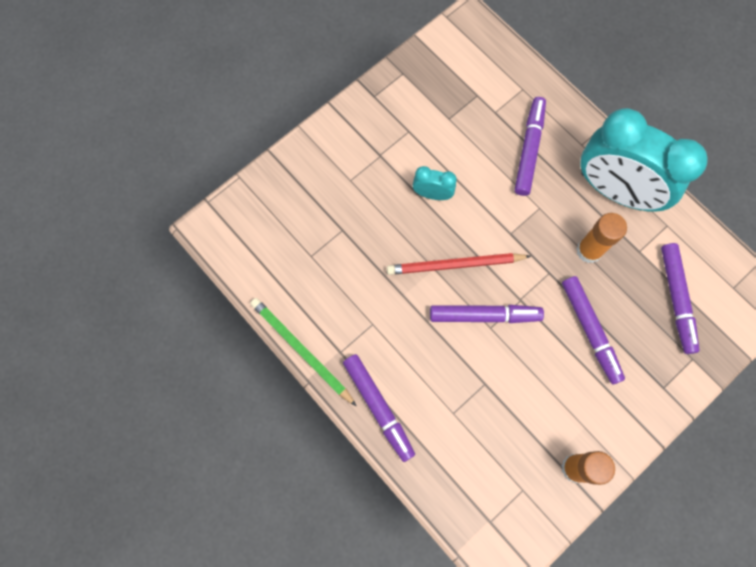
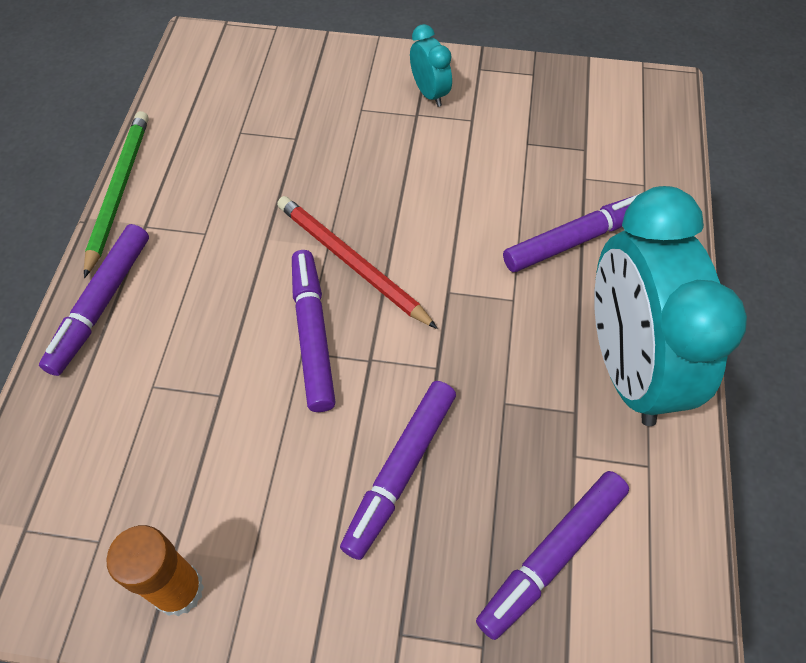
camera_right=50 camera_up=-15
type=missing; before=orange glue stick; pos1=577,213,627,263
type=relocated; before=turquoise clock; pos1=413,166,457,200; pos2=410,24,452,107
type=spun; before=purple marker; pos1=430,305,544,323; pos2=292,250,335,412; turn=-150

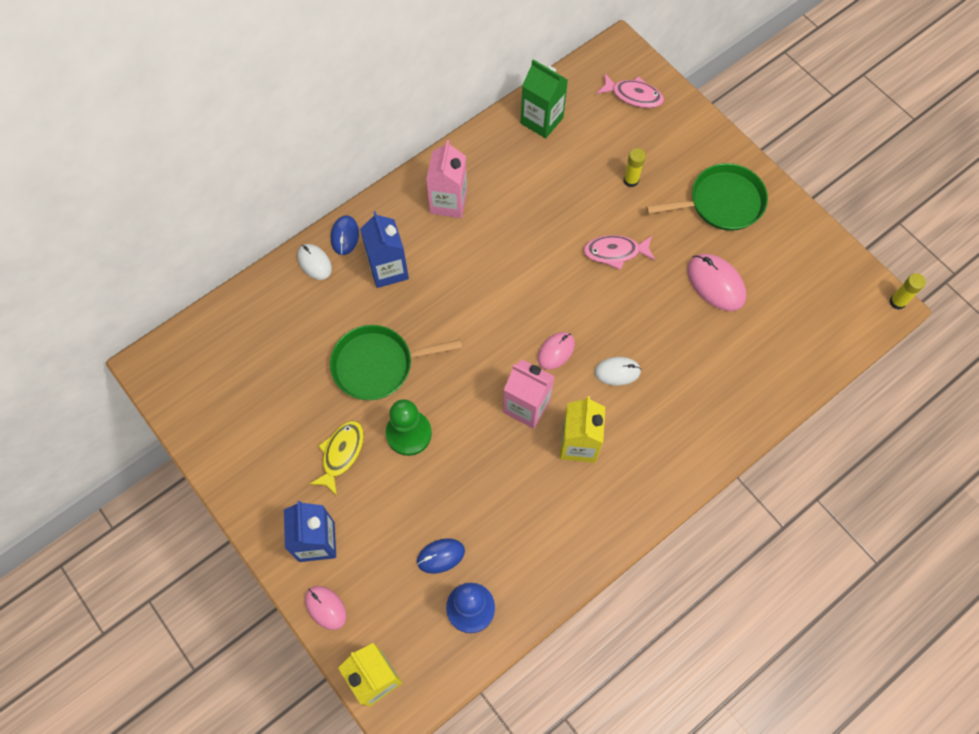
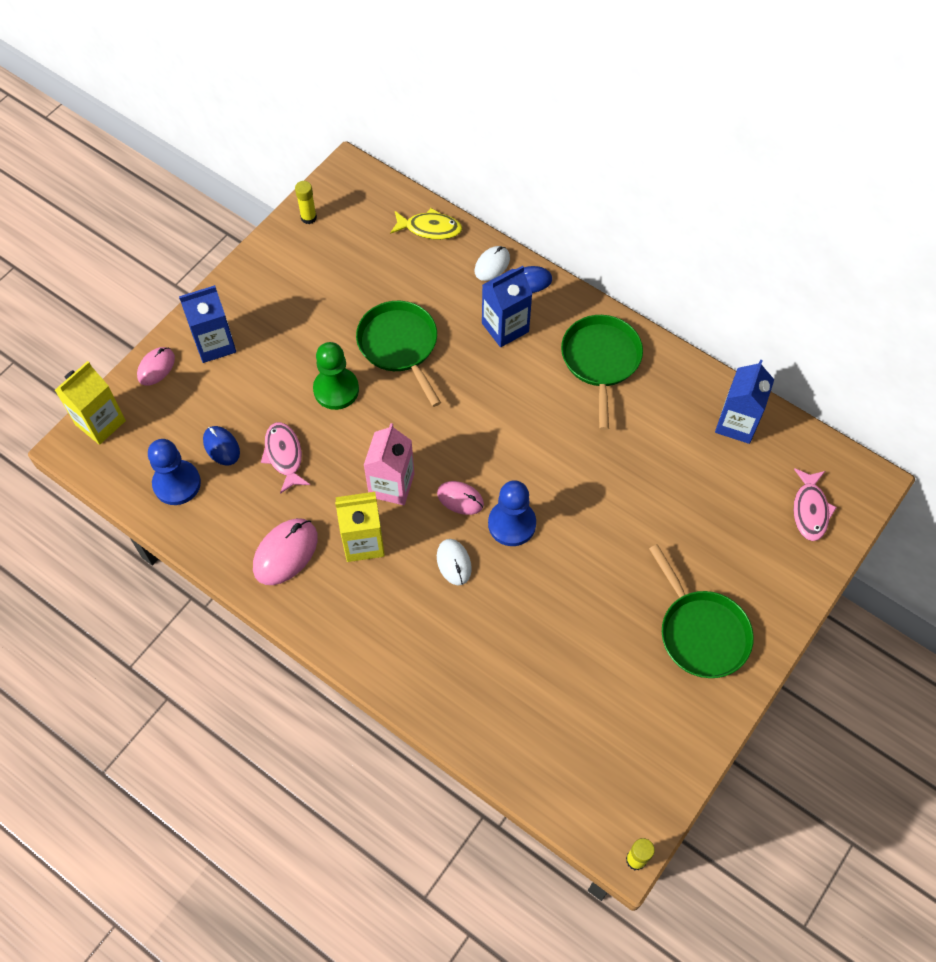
camera_right=75 camera_up=-5
type=appeared; after=blue pawn; pos2=488,480,536,546
type=relocated; before=yellow fish; pos1=310,421,364,496; pos2=390,208,462,240
type=relocated; before=pink fish; pos1=583,235,655,270; pos2=261,422,310,494
type=relocated; before=yellow glue stick; pos1=623,148,646,187; pos2=295,181,317,224
type=relocated; before=pink mouse; pos1=687,254,746,311; pos2=253,518,318,585
type=exchanged; before=pink carton; after=green pan; pos1=426,140,467,218; pos2=561,315,643,430
type=colour; before=green carton; after=blue carton; pos1=521,59,568,138; pos2=715,359,774,444

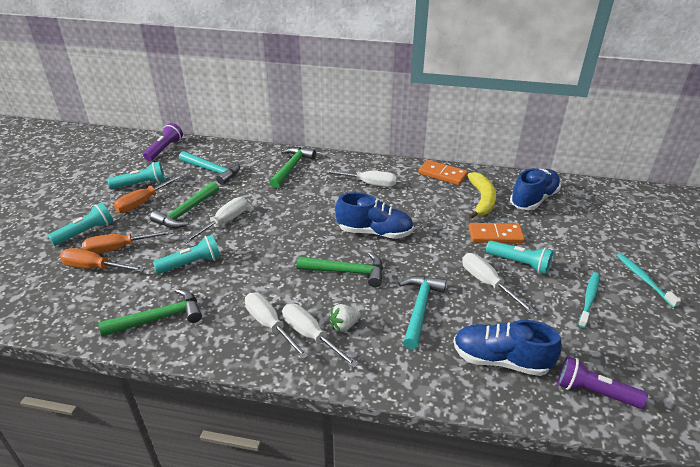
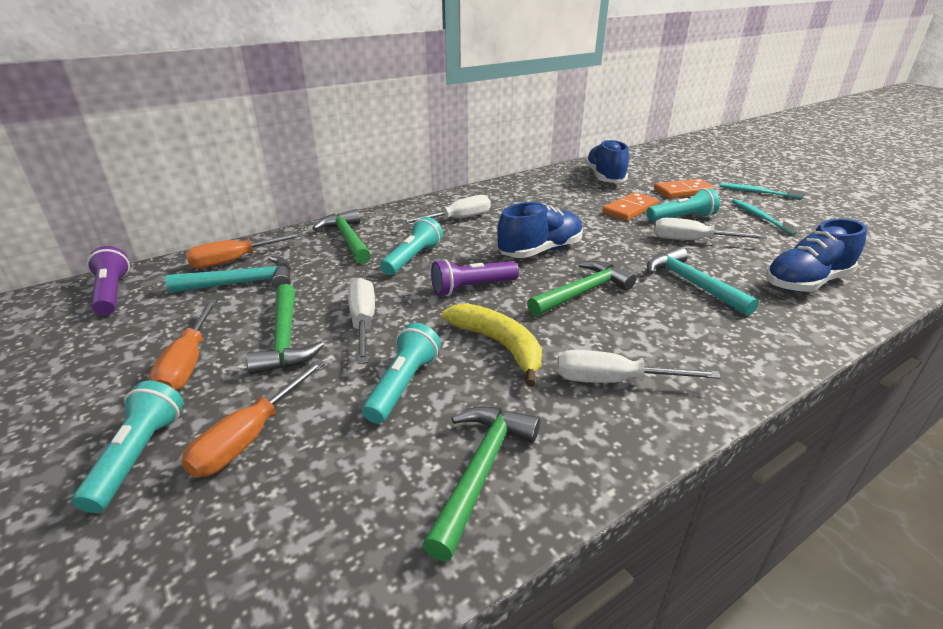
camera_right=-45 camera_up=-5
type=missing; before=white screwdriver; pos1=282,304,358,368
type=missing; before=white strawberry; pos1=329,304,361,332
type=relocated; before=orange screwdriver; pos1=59,248,145,272; pos2=185,232,304,269
type=relocated; before=turquoise flashlight; pos1=107,162,165,189; pos2=380,217,443,275
type=relocated; before=orange domino; pos1=418,160,468,185; pos2=654,179,716,198
type=relocated; before=yellow banana; pos1=467,172,496,219; pos2=442,303,542,387
type=relocated; before=purple flashlight; pos1=558,356,648,409; pos2=431,259,519,296

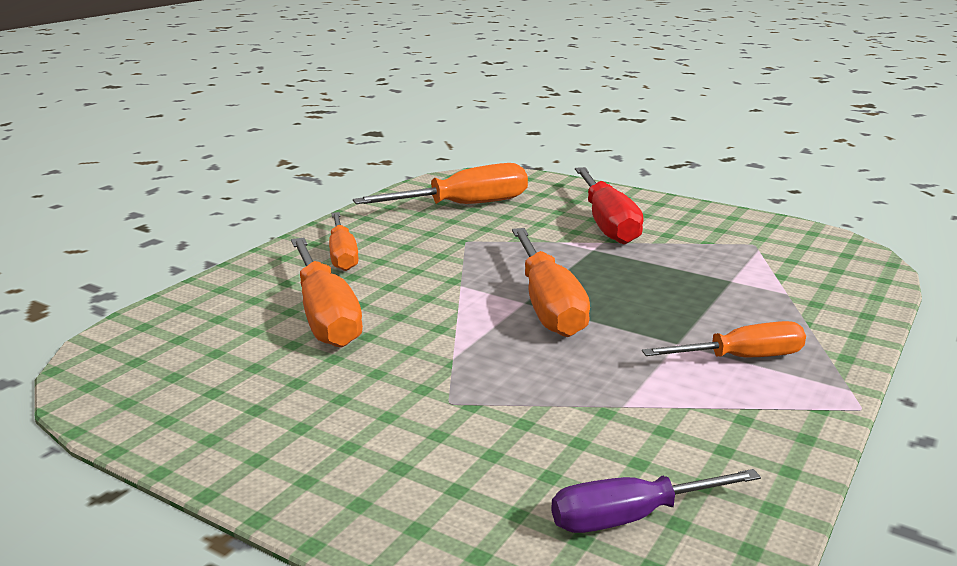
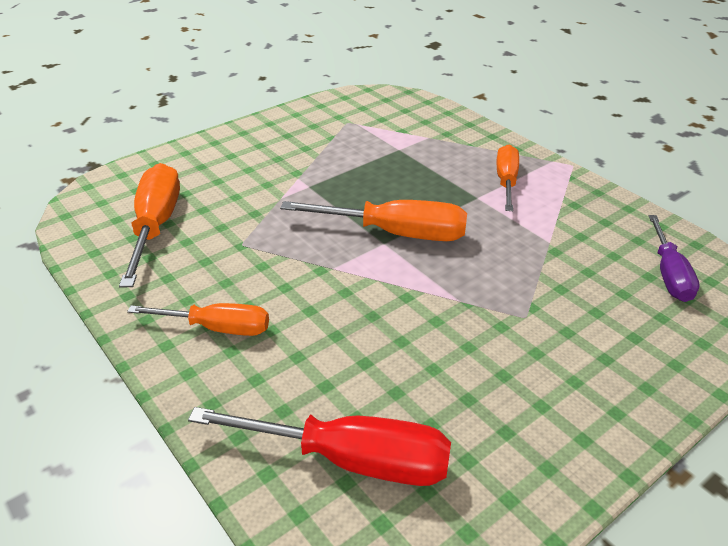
camera_right=-70 camera_up=15
type=missing; before=orange screwdriver; pos1=291,238,363,348
type=relocated; before=red screwdriver; pos1=575,167,644,244; pos2=188,407,451,486

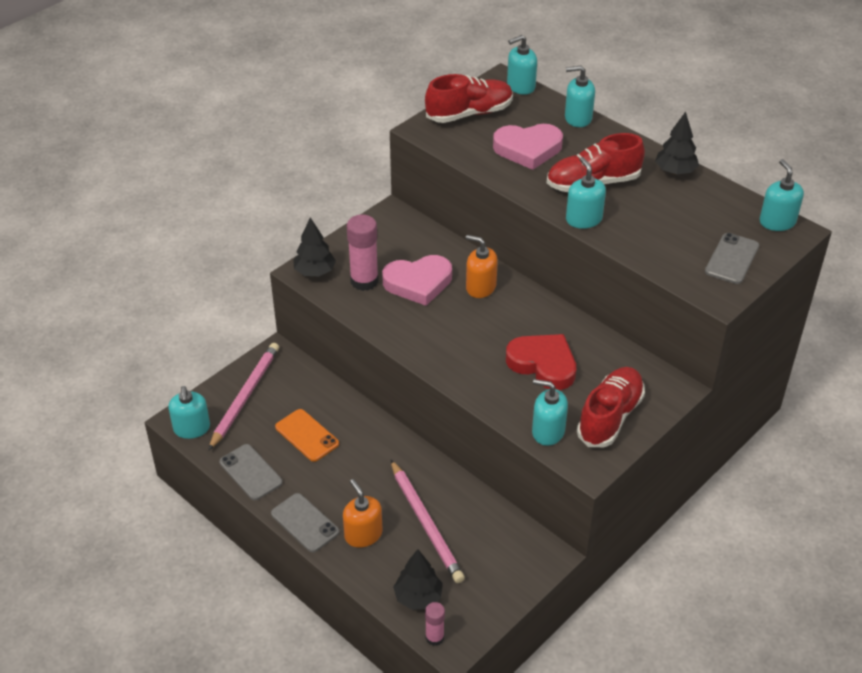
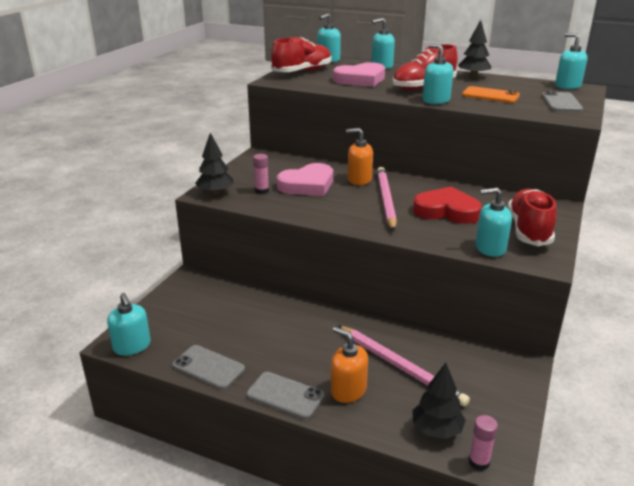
camera_right=-20 camera_up=-15
type=relocated; before=pink pencil; pos1=208,343,279,451; pos2=377,167,397,231
type=relocated; before=orange phone; pos1=275,409,339,462; pos2=462,86,520,103
type=size; before=pink glue stick; pos1=347,215,379,291; pos2=253,154,269,194; scale=0.57

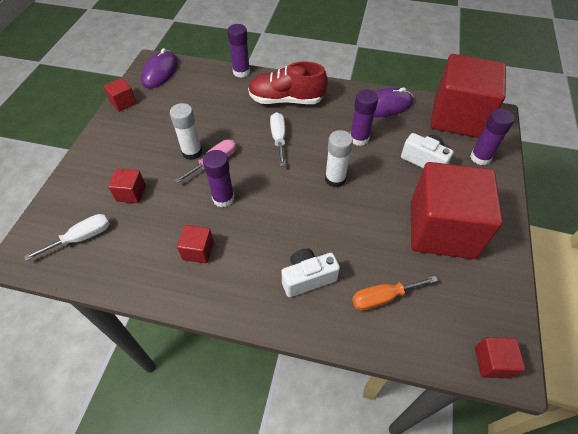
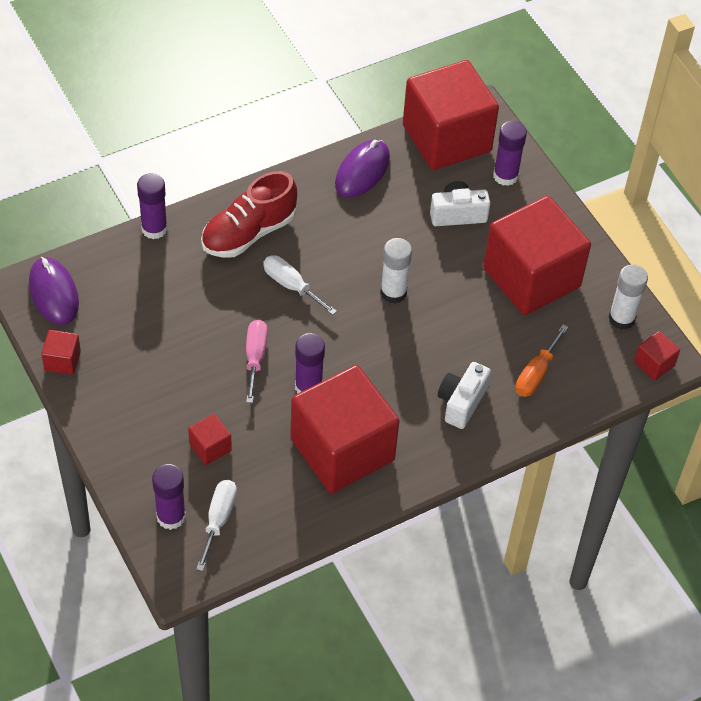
camera_right=-45 camera_up=0
type=relocated; before=white glue stick; pos1=170,103,202,160; pos2=609,264,648,330
type=relocated; before=purple glue stick; pos1=350,89,378,146; pos2=152,464,186,530
type=size; before=red cube; pos1=177,225,214,263; pos2=290,365,399,493; scale=2.49

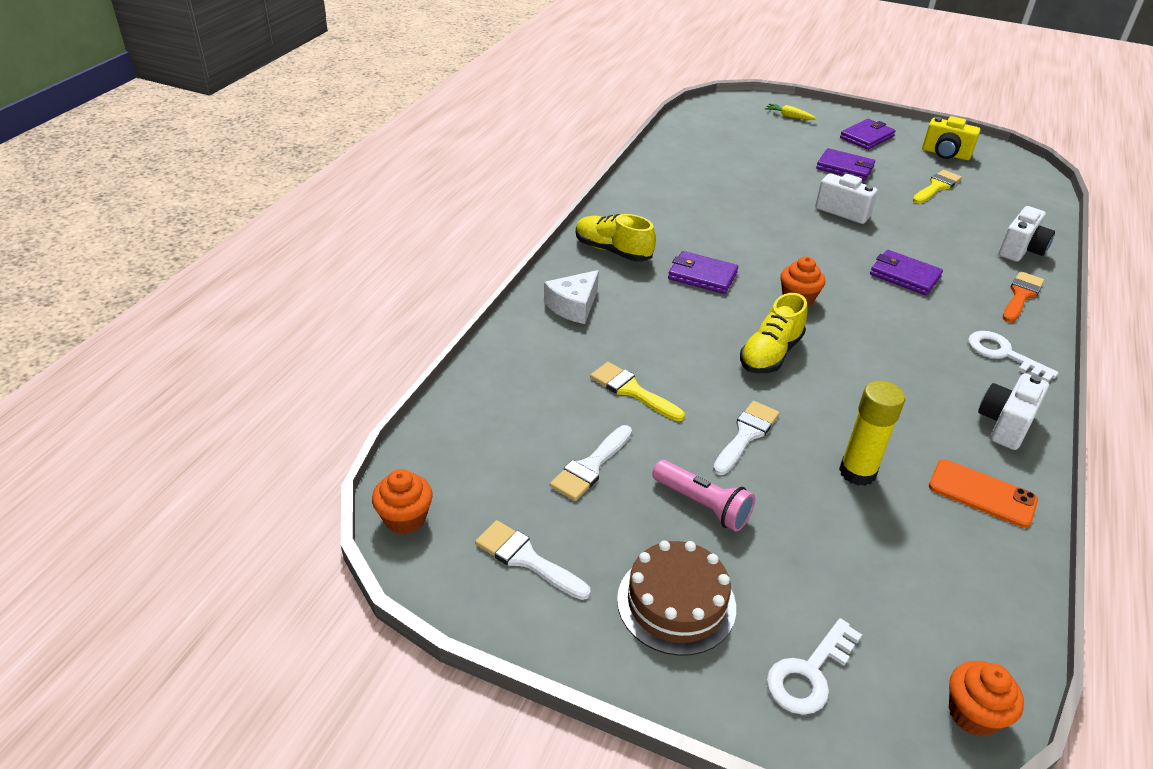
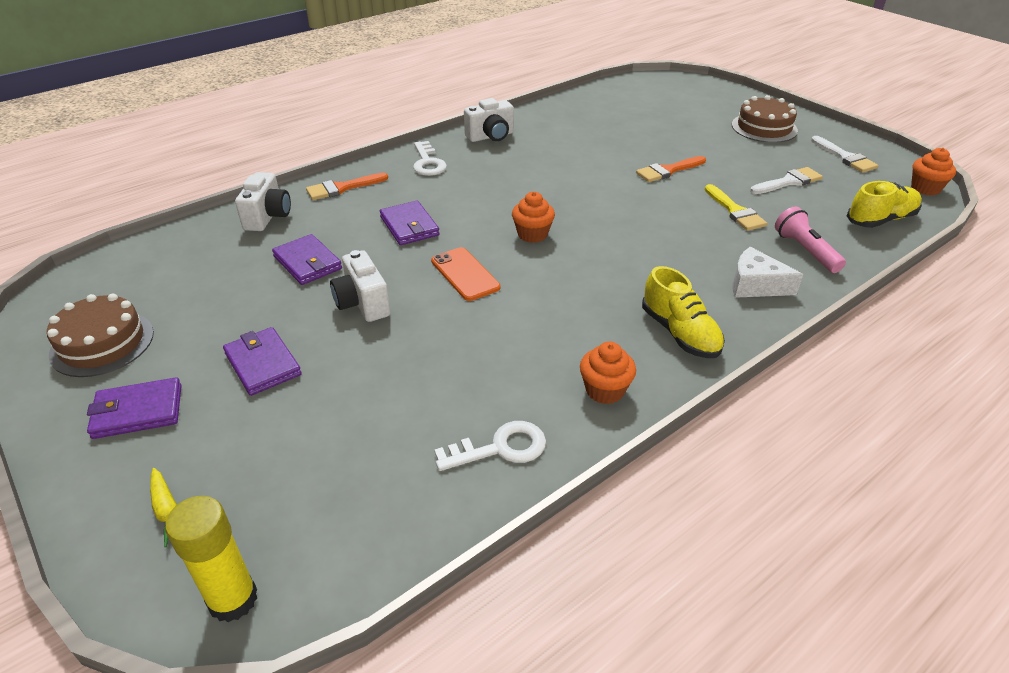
camera_right=-150 camera_up=0
type=missing; before=yellow brush; pos1=913,170,962,204
type=relocated; before=pink flashlight; pos1=652,460,755,532; pos2=775,206,846,273
type=relocated; before=purple wallet; pos1=668,251,738,294; pos2=272,234,342,285
type=relocated; before=yellow shoe; pos1=740,293,807,373; pos2=847,181,922,228
type=relocated; before=white key; pos1=767,618,862,715; pos2=434,421,546,471
type=relocated; before=yellow glue stick; pos1=839,381,905,486; pos2=165,496,258,622
type=relocated; before=orange phone; pos1=929,459,1038,528; pos2=431,247,501,301
type=relocated; before=orange cupcake; pos1=949,661,1024,737; pos2=580,342,636,404
type=exchanged; before=yellow camera; after=brown cake; pos1=922,116,980,160; pos2=47,293,154,377
type=colour; before=white brush; after=orange brush; pos1=713,401,779,475; pos2=636,156,706,182
type=spun; before=white cheese; pos1=544,270,599,324; pos2=733,247,803,298; turn=-135
type=spun; before=white camera; pos1=998,206,1055,262; pos2=235,172,291,231; turn=120

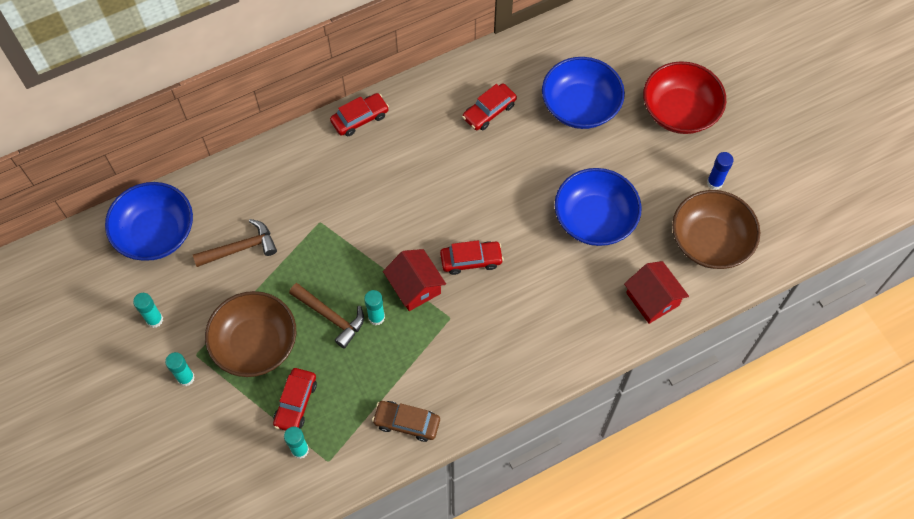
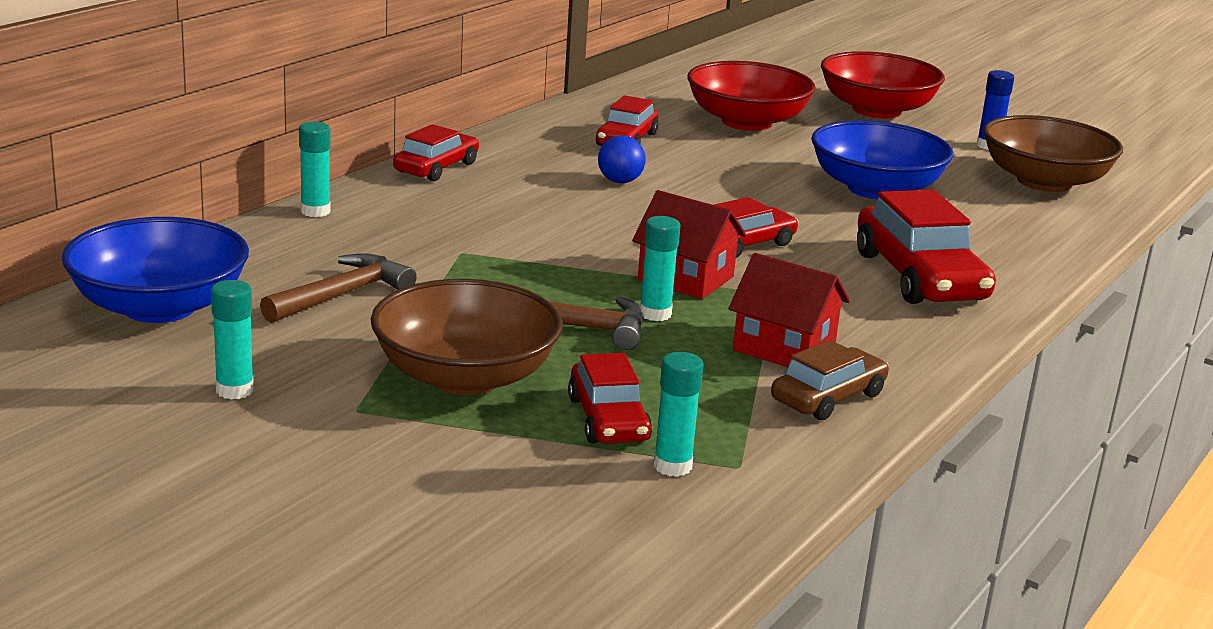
camera_right=-30 camera_up=-40
type=appeared; after=blue ball; pos2=598,136,646,183
type=appeared; after=red car; pos2=857,190,996,304
type=relocated; before=turquoise glue stick; pos1=165,352,195,386; pos2=299,122,331,217
type=relocated; before=red house; pos1=624,261,689,324; pos2=729,253,850,367
type=colour; before=blue bowl; after=red bowl; pos1=542,57,625,129; pos2=687,61,816,131
type=spun; before=brown car; pos1=372,401,440,442; pos2=771,340,889,420; turn=150

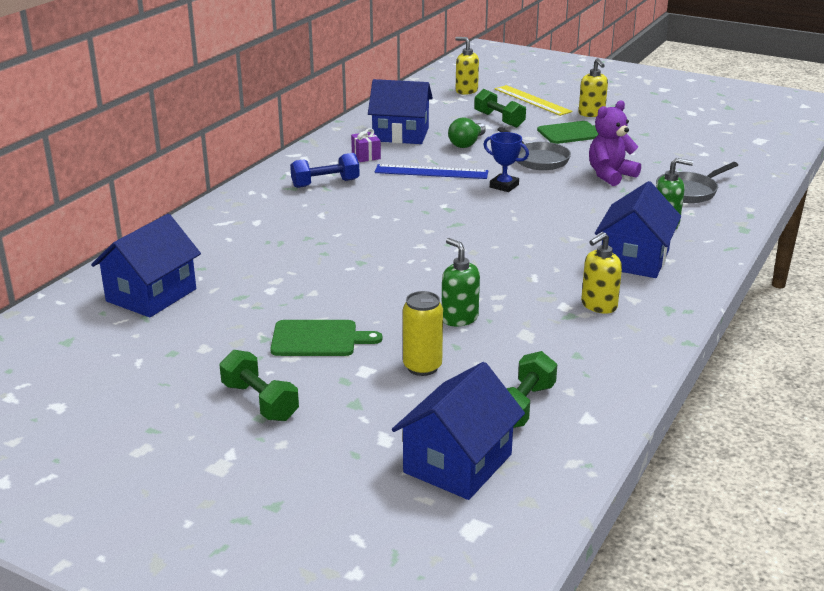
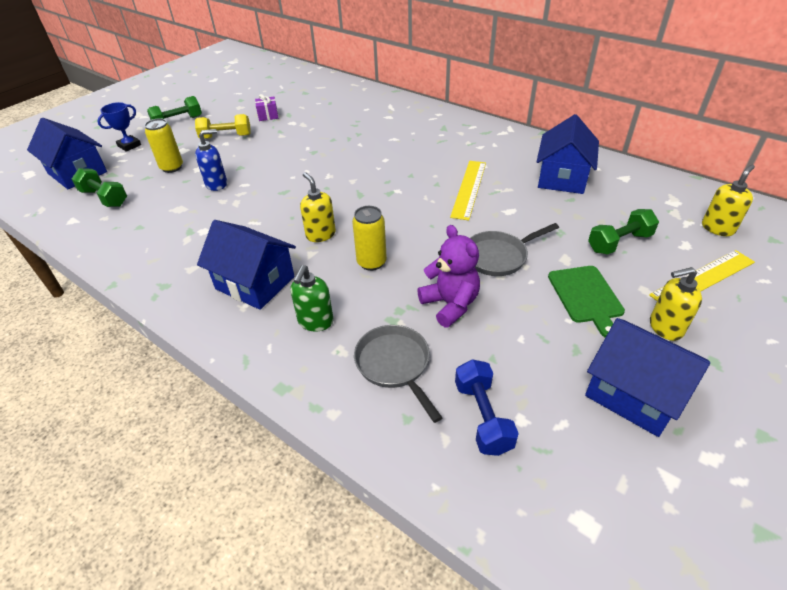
camera_right=100 camera_up=15
type=missing; before=green light bulb; pos1=448,117,486,148
type=appeared; after=yellow can; pos2=352,206,387,271
type=relocated; before=blue house; pos1=91,214,201,318; pos2=585,318,710,437
type=relocated; before=blue dumbbell; pos1=290,153,360,188; pos2=455,359,519,456
type=relocated; before=purple gift; pos1=351,128,381,162; pos2=255,94,278,121
type=relocated; before=blue trophy; pos1=483,132,529,192; pos2=97,102,141,152
type=relocated; before=yellow soap dispenser; pos1=581,232,622,314; pos2=300,172,336,242
type=exchanged; before=green cutting board; after=yellow dumbbell; pos1=270,320,382,356; pos2=195,114,251,139
type=colour; before=blue ruler; after=yellow ruler; pos1=375,164,488,179; pos2=450,161,486,221
type=colour; before=green soap dispenser; after=blue soap dispenser; pos1=442,238,480,326; pos2=195,129,227,191

